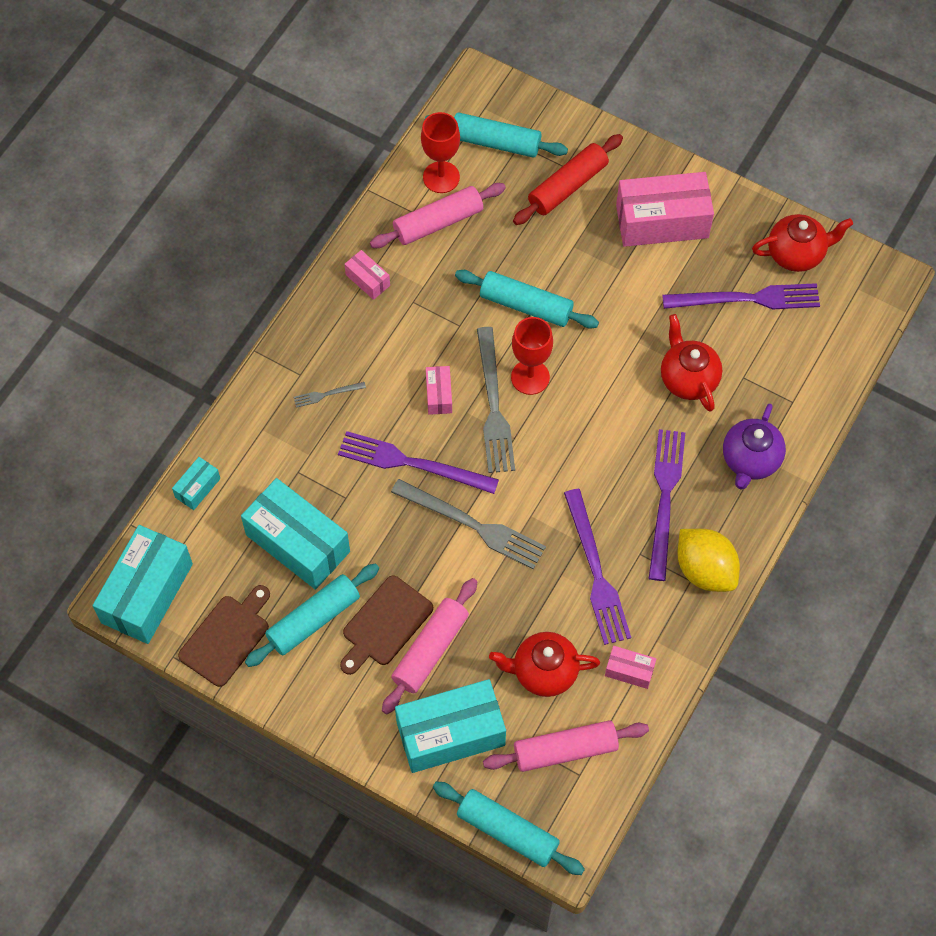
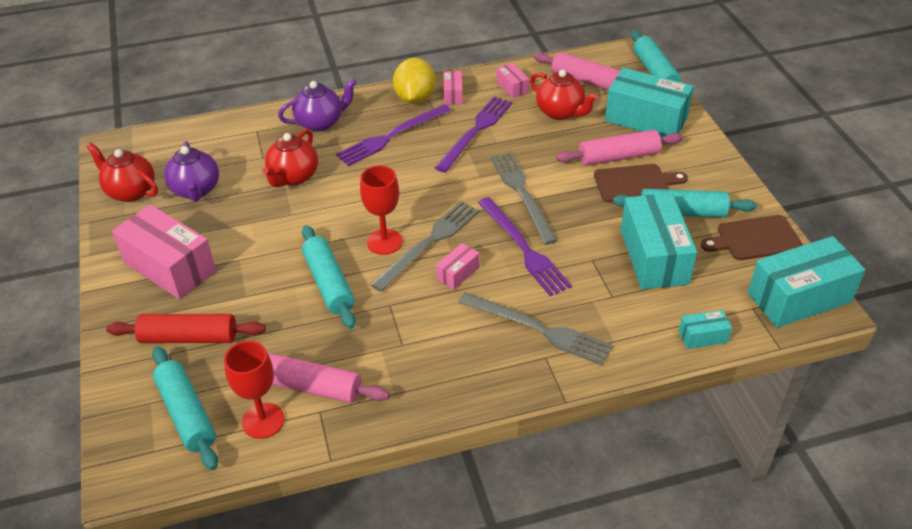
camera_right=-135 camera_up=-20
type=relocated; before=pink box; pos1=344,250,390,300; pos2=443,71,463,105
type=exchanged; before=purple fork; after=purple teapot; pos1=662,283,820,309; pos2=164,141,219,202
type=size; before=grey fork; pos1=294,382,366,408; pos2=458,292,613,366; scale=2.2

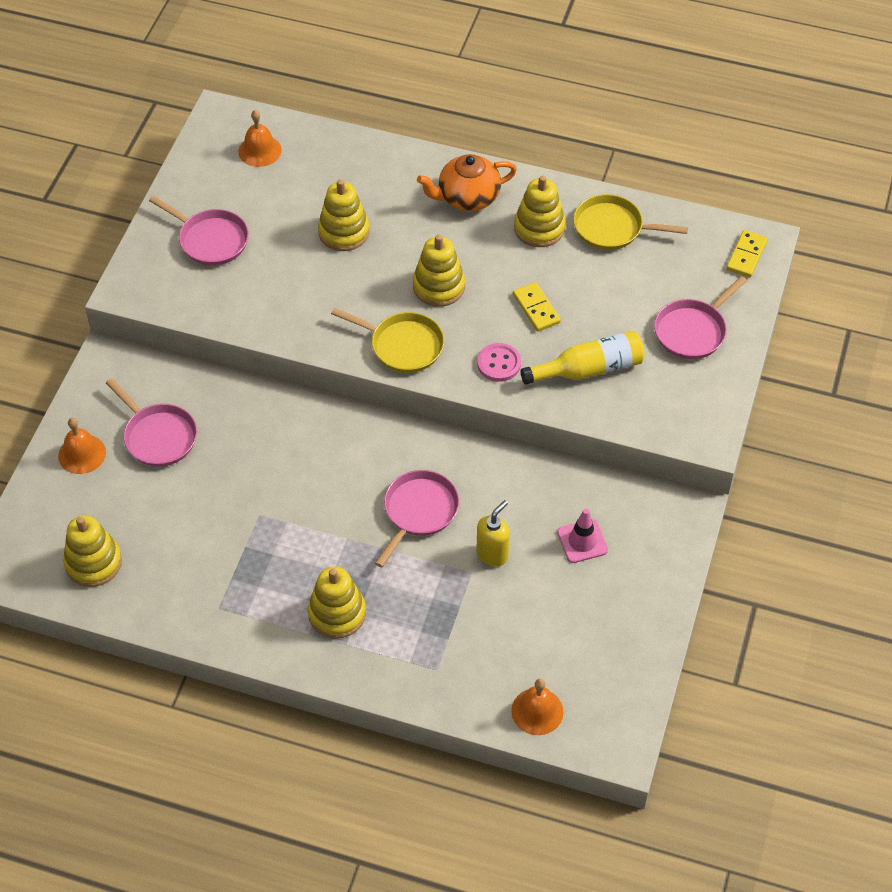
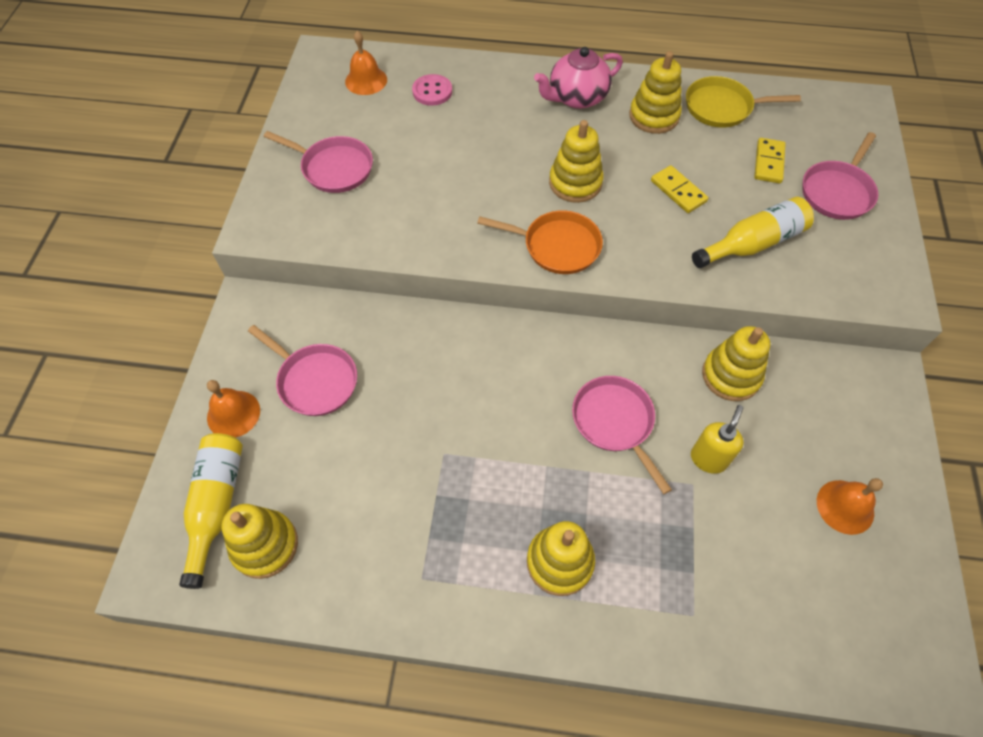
camera_right=-10 camera_up=5
type=missing; before=pink traffic cone; pos1=557,509,608,563
type=appeared; after=yellow bottle; pos2=179,433,243,589
type=relocated; before=yellow stacking toy; pos1=318,179,370,251; pos2=702,326,770,401
type=relocated; before=pink button; pos1=477,343,521,382; pos2=412,74,452,106
type=relocated; before=orange bell; pos1=511,679,563,735; pos2=817,478,883,535
type=relocated; before=yellow domino; pos1=726,230,768,278; pos2=754,138,786,183
type=colour; before=yellow pan; after=orange pan; pos1=331,308,444,373; pos2=477,210,603,274
type=colour; before=orange teapot; after=pink teapot; pos1=417,154,517,211; pos2=534,47,623,109
type=spun; before=pink pan; pos1=375,470,459,567; pos2=572,376,672,494; turn=-45

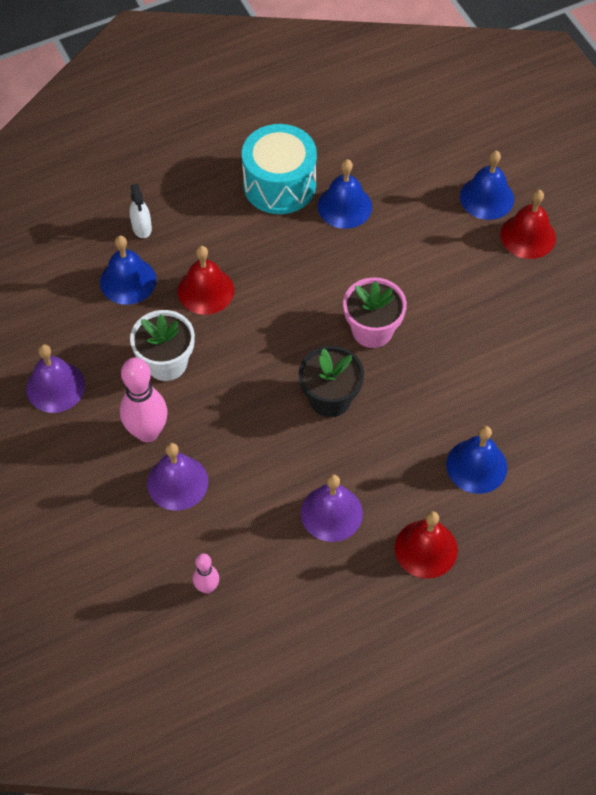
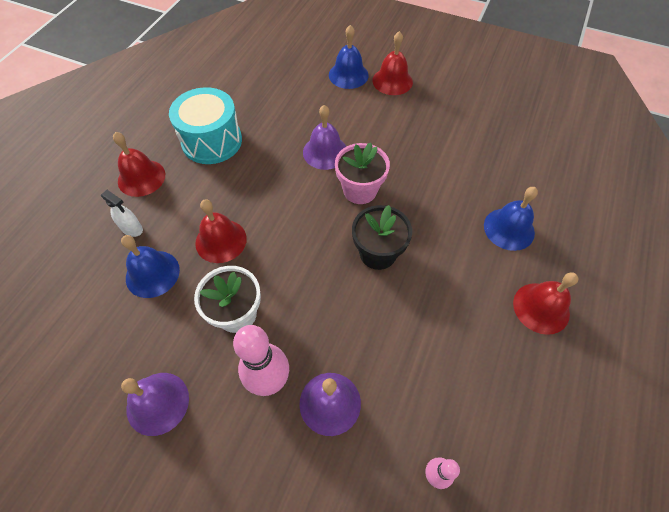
camera_right=-40 camera_up=0
type=missing; before=blue bell; pos1=318,159,372,229
type=appeared; after=red bell; pos2=113,132,165,197
type=relocated; before=purple bell; pos1=301,474,363,542; pos2=303,105,346,170

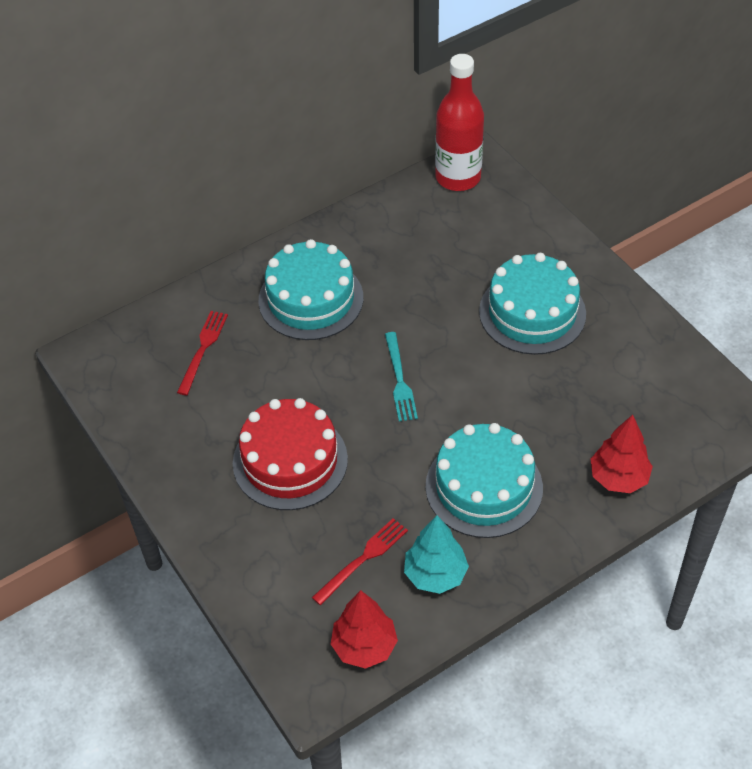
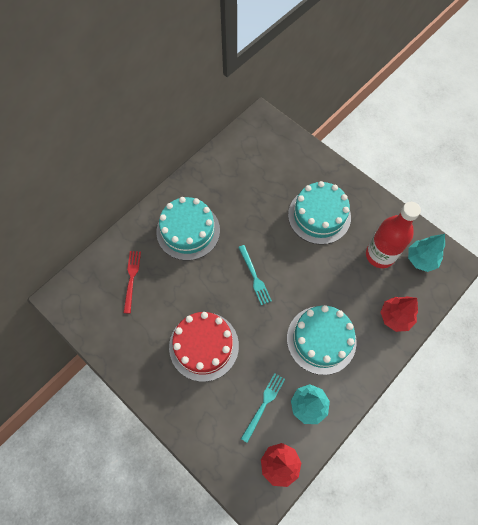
camera_right=-15 camera_up=15
type=appeared; after=turquoise tree; pos2=408,234,445,272
type=relocated; before=red bottle; pos1=435,54,484,191; pos2=366,202,421,268
type=colour; before=red fork; after=turquoise fork; pos1=312,518,408,605; pos2=241,373,285,443

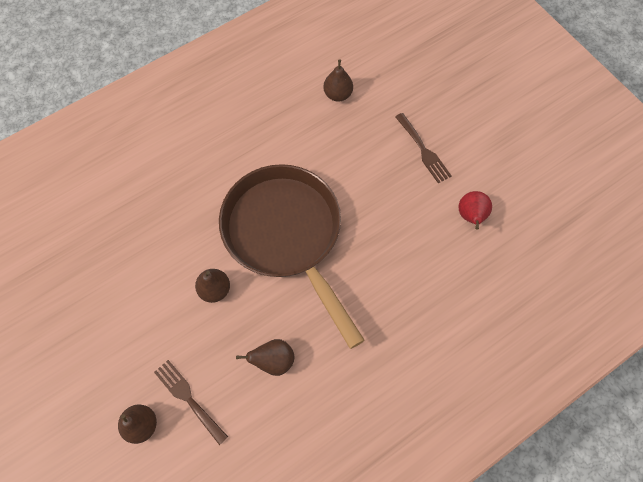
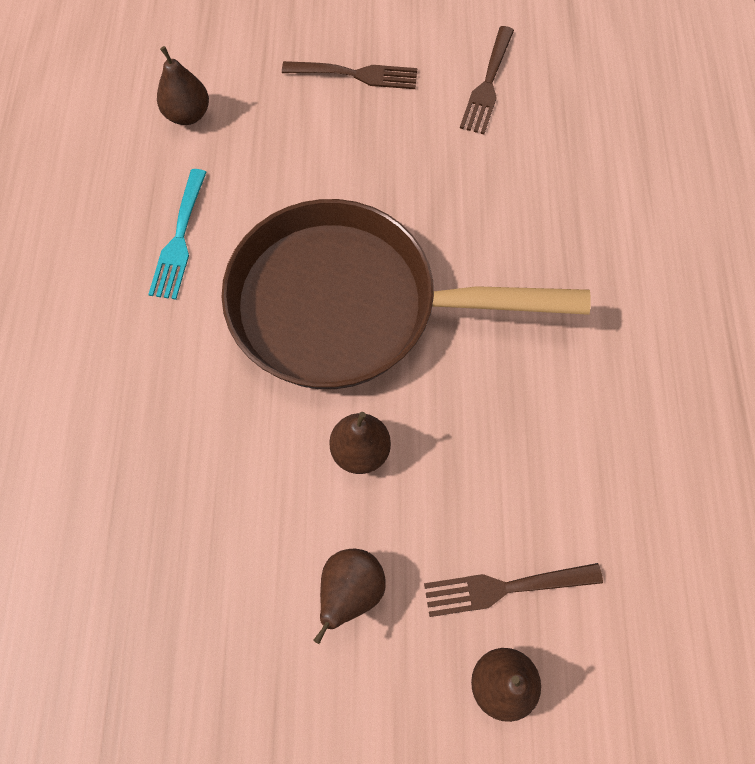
camera_right=-55 camera_up=0
type=appeared; after=turquoise fork; pos2=148,169,207,300
type=relocated; before=brown pear; pos1=236,339,294,376; pos2=313,549,386,644
type=exchanged; before=red pear; after=brown fork; pos1=458,191,492,230; pos2=460,26,514,134

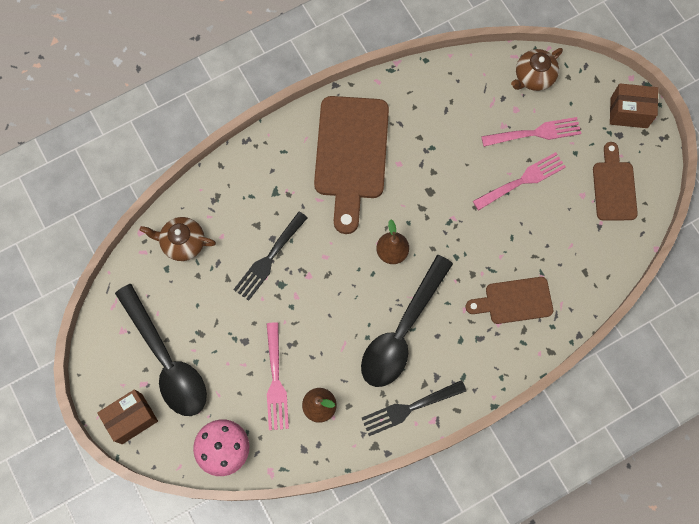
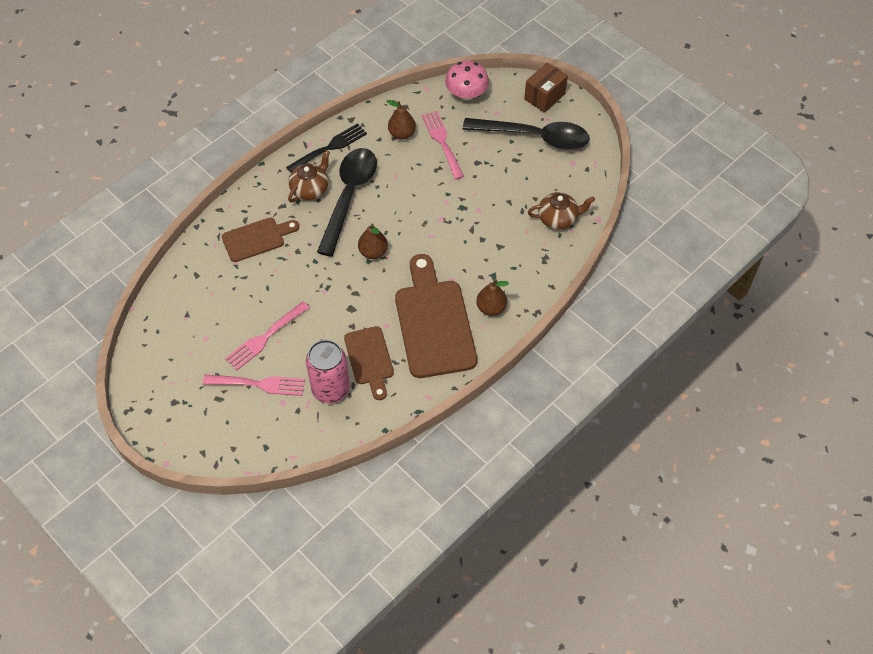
camera_right=165 camera_up=-15
type=missing; before=black fork; pos1=233,212,308,301
type=missing; before=brown box; pos1=610,83,658,128
type=appeared; after=pink can; pos2=306,340,350,404
type=appeared; after=brown pear; pos2=476,280,509,316
type=relocated; before=brown teapot; pos1=511,48,563,91; pos2=288,150,330,203
type=relocated; before=brown cutting board; pos1=593,142,638,221; pos2=344,326,394,400
type=spun; before=black spoon; pos1=115,284,207,416; pos2=463,118,590,150; turn=150
type=spun; before=pink fork; pos1=481,117,581,147; pos2=203,375,305,396; turn=-150

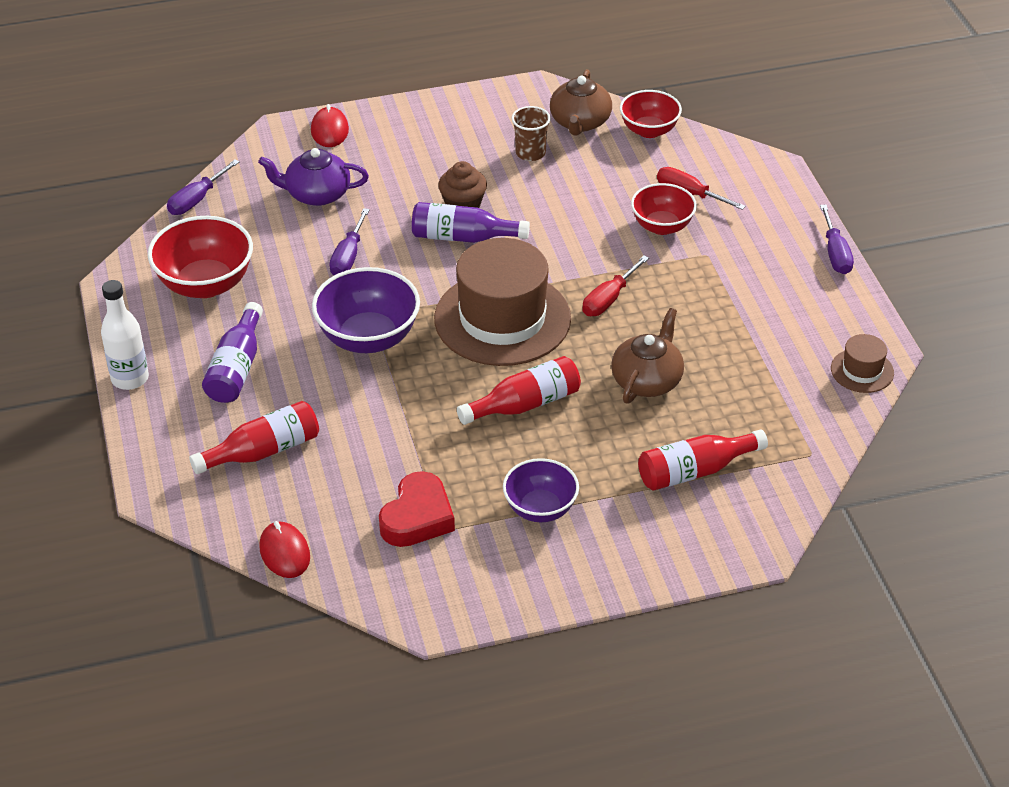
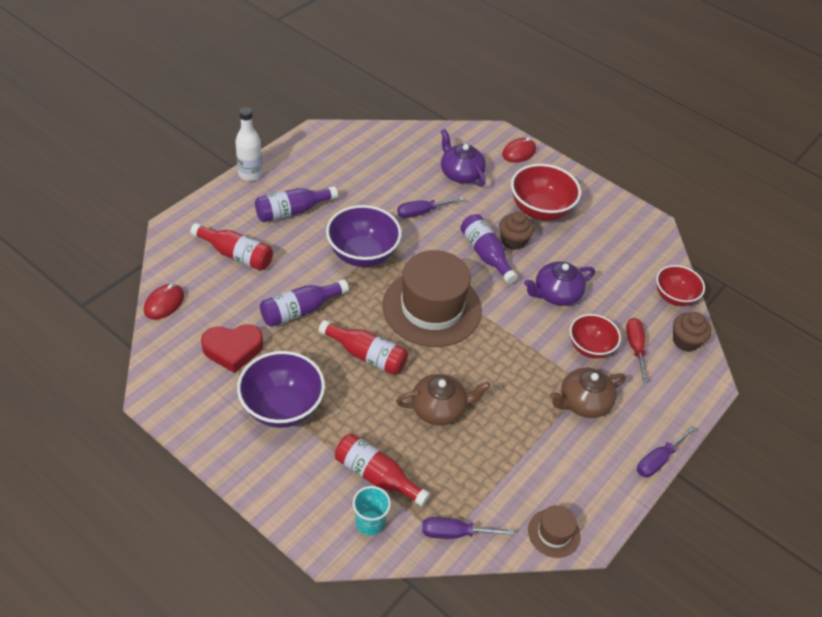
camera_right=50 camera_up=5
type=missing; before=brown cup; pos1=512,106,551,161
type=missing; before=red screwdriver; pos1=583,255,649,316
type=appeared; after=purple bottle; pos2=260,279,349,327
type=appeared; after=turquoise cup; pos2=353,486,391,536
type=appeared; after=purple teapot; pos2=524,262,595,306
type=appeared; after=brown cupcake; pos2=673,312,711,352
type=relocated; before=red bowl; pos1=148,216,253,298; pos2=511,164,581,221
type=relocated; before=purple screwdriver; pos1=167,159,240,215; pos2=422,517,514,539
type=relocated; before=brown teapot; pos1=550,69,612,136; pos2=550,368,626,418
type=size; before=purple bowl; pos1=503,458,579,522; pos2=237,351,325,428; scale=1.54

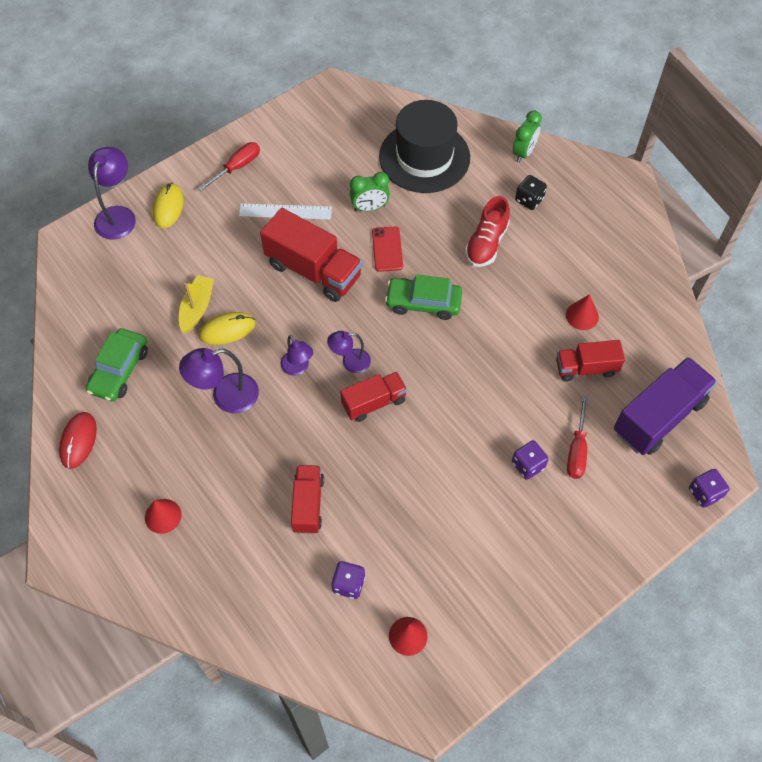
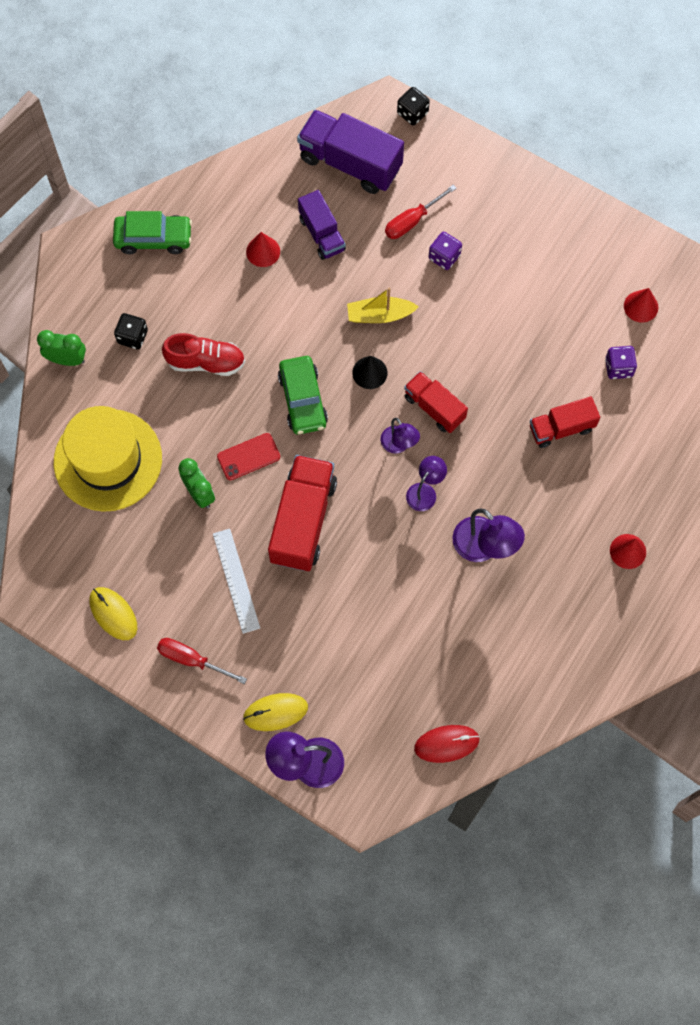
camera_right=-110 camera_up=10
type=appeared; after=black cone; pos2=352,356,387,389
type=relocated; before=red mouse; pos1=59,412,97,469; pos2=414,725,480,763
type=relocated; before=green car; pos1=86,328,148,402; pos2=113,211,192,254
type=relocated; before=yellow boat; pos1=179,275,214,333; pos2=347,287,419,323
type=relocated; before=yellow mouse; pos1=199,312,256,345; pos2=89,587,137,640
type=colour; before=black hat; after=yellow hat; pos1=379,100,470,193; pos2=54,406,162,512
type=colour; before=red truck; after=purple truck; pos1=556,340,625,382; pos2=298,190,346,260
type=colour; before=purple dice; after=black dice; pos1=689,469,730,508; pos2=397,87,430,125
type=spun; before=red screwdriver; pos1=567,396,588,479; pos2=385,185,457,239; turn=150

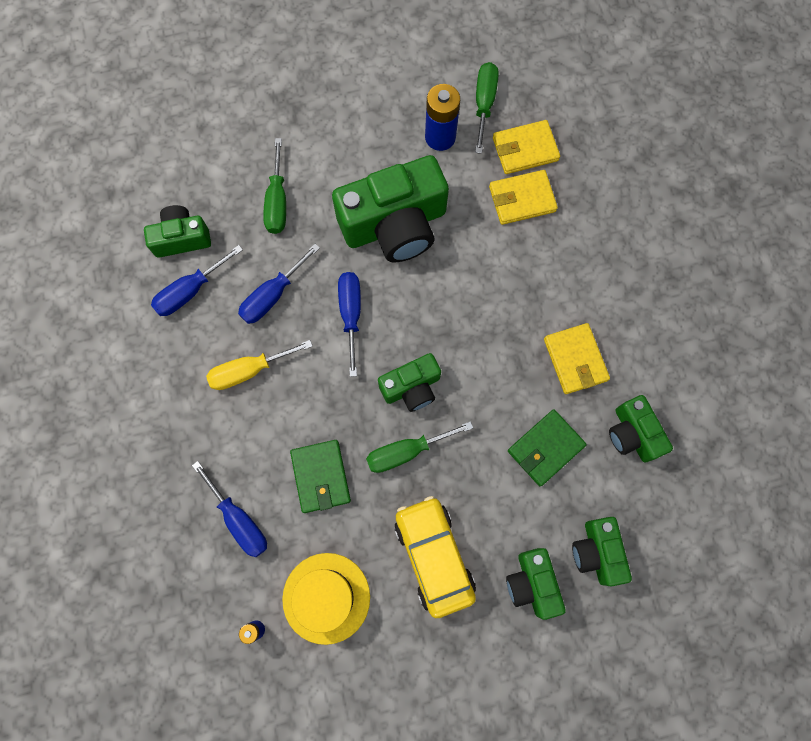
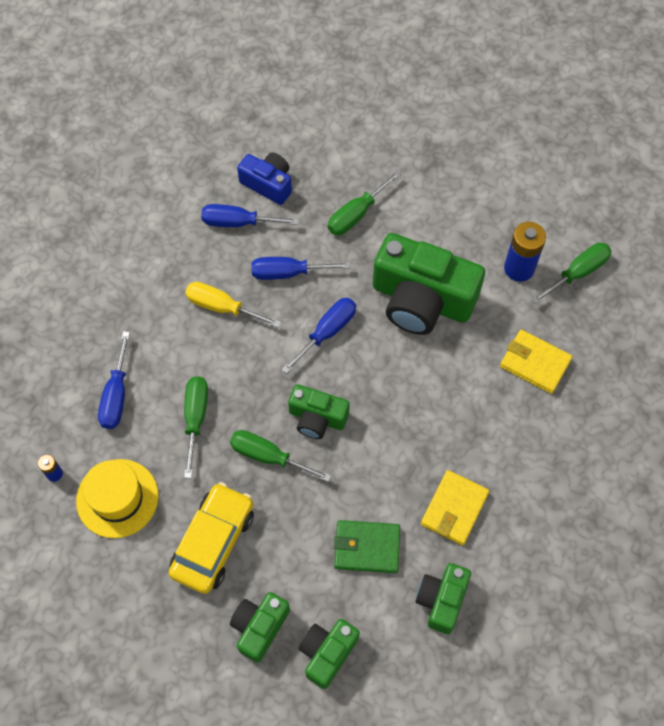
camera_right=45 camera_up=-10
type=missing; before=yellow wallet; pos1=493,120,560,174
type=exchanged; before=green wallet; after=green screwdriver; pos1=290,440,351,513; pos2=184,376,208,478
type=colour; before=green camera; after=blue camera; pos1=144,205,211,258; pos2=237,153,292,205

